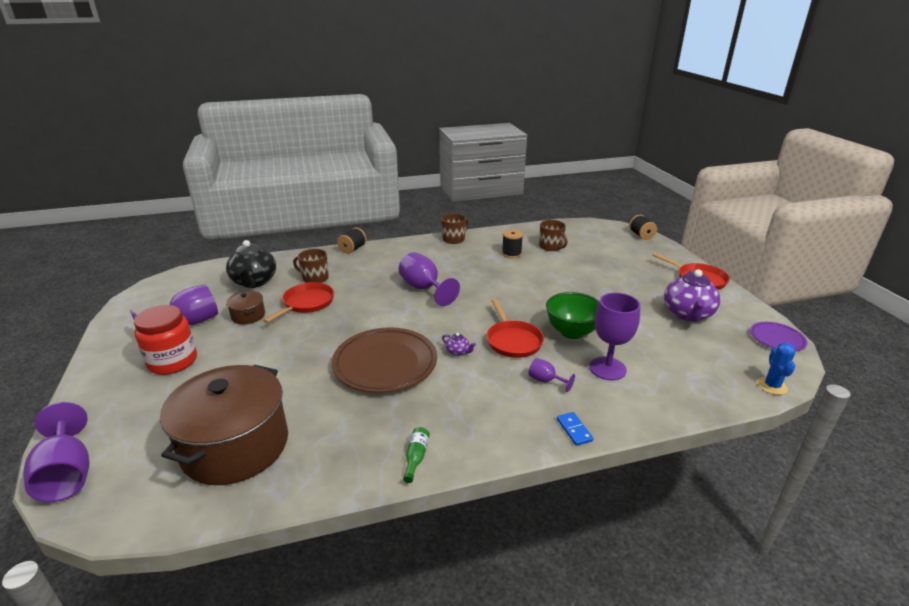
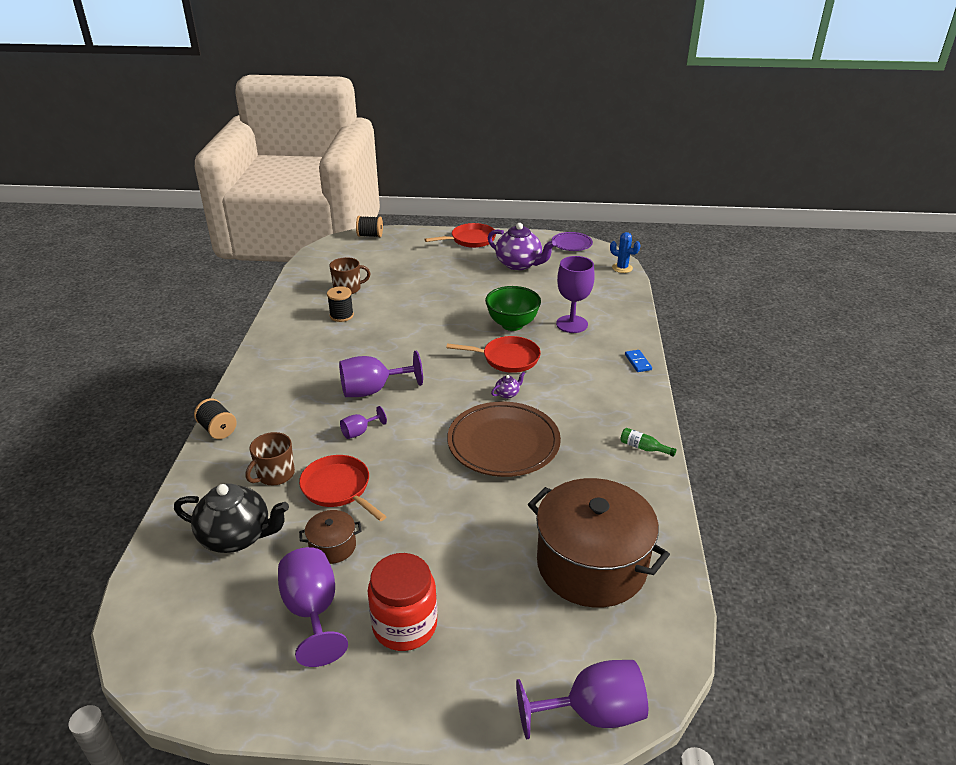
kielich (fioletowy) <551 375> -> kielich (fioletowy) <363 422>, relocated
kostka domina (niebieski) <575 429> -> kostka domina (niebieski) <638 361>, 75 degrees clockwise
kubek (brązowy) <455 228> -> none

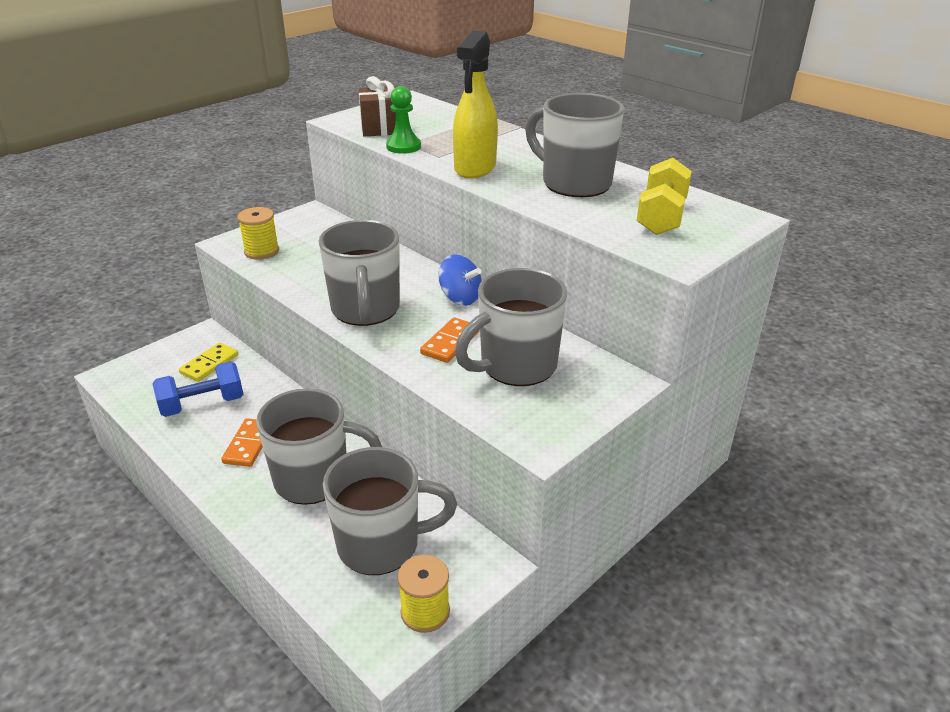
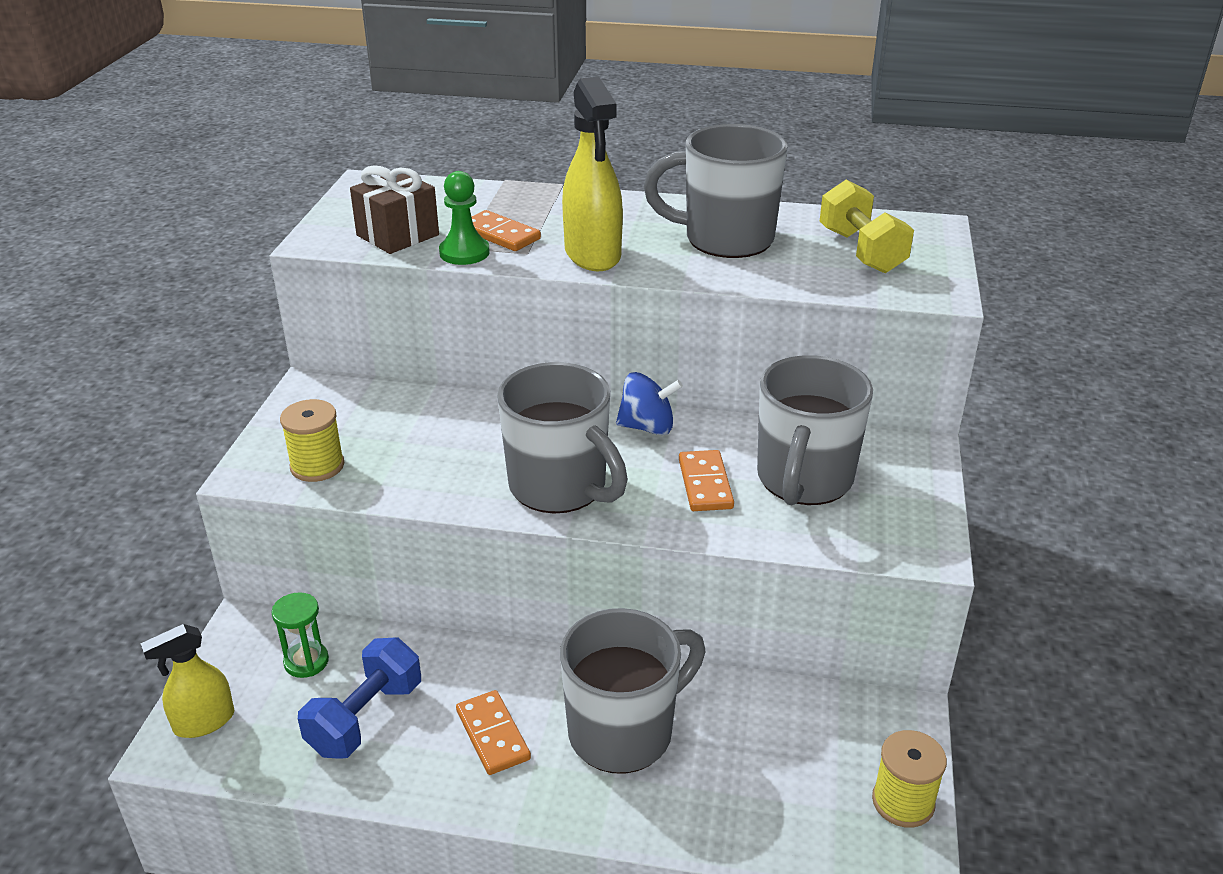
none -> spryskiwacz (żółty) <187 681>
kostka domina (żółty) <208 362> -> klepsydra (zielony) <300 635>
none -> kostka domina (pomarańczowy) <506 230>
kubek (szary) <390 511> -> none

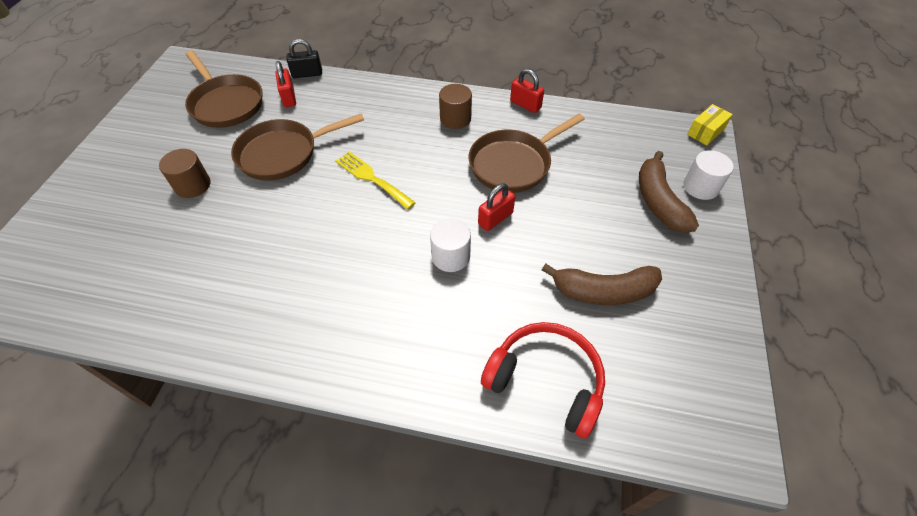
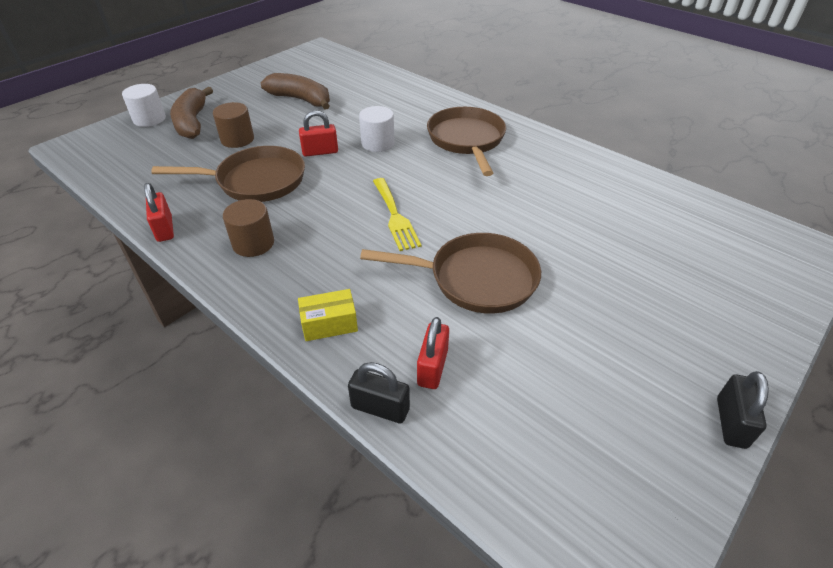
banan (brązowy) <669 192> -> banan (brązowy) <191 113>, 150 degrees clockwise
walec (brązowy) <184 173> -> walec (brązowy) <233 125>, relocated
pudełko (żółty) <710 124> -> pudełko (żółty) <328 315>, relocated
patelnia (brązowy) <223 89> -> patelnia (brązowy) <466 141>, relocated
none -> kłódka (czarny) <743 410>
słuchawki (czerwony) <543 380> -> none

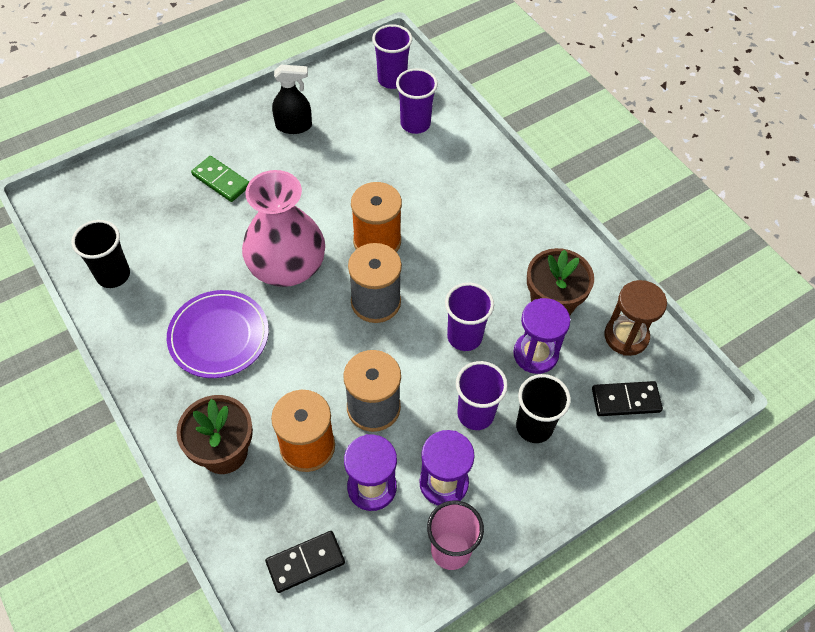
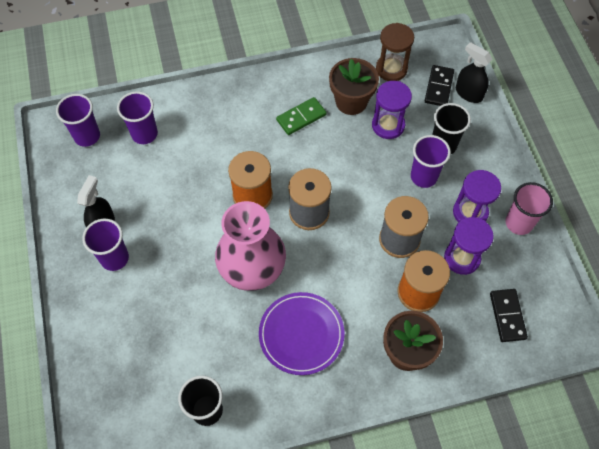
szklanka (fioletowy) <469 317> -> szklanka (fioletowy) <105 245>, relocated
kostka domina (zielony) <220 179> -> kostka domina (zielony) <301 116>, relocated
none -> spryskiwacz (czarny) <474 72>

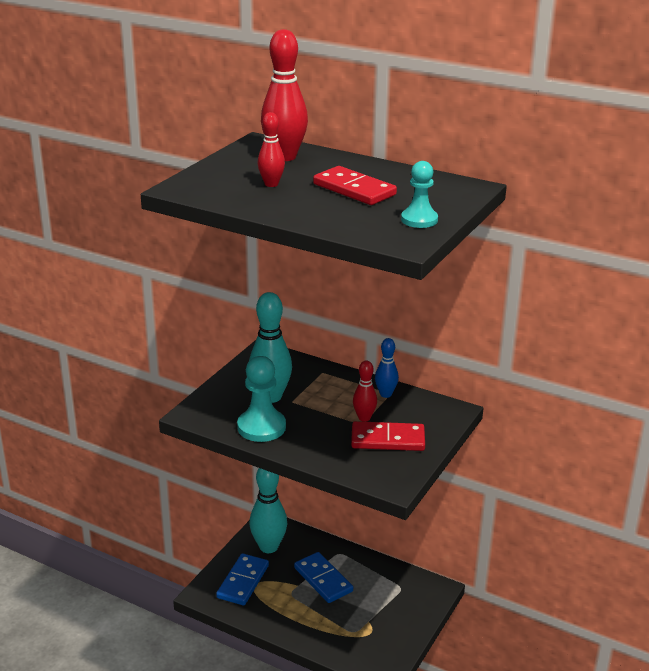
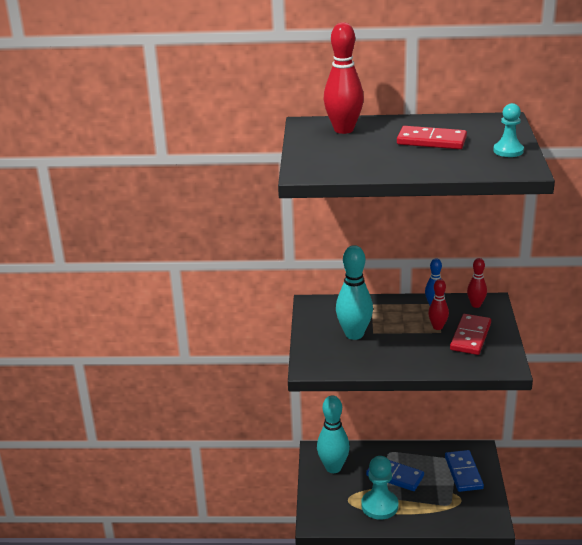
pionek (turkusowy) <261 399> -> pionek (turkusowy) <379 488>, relocated
kostka domina (niebieski) <242 579> -> kostka domina (niebieski) <464 471>, relocated
kostka domina (czerwony) <388 436> -> kostka domina (czerwony) <470 334>, 45 degrees counterclockwise
kręgiel (czerwony) <271 149> -> kręgiel (czerwony) <477 283>, relocated

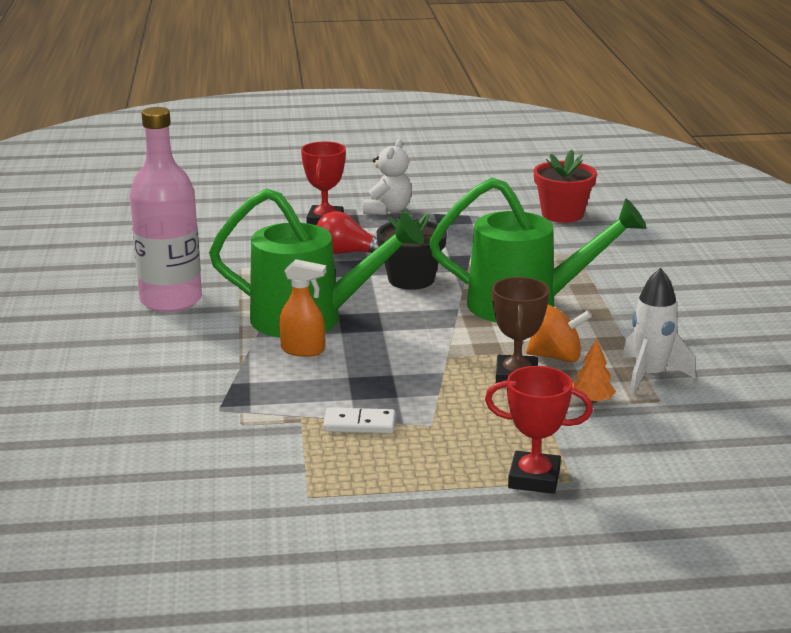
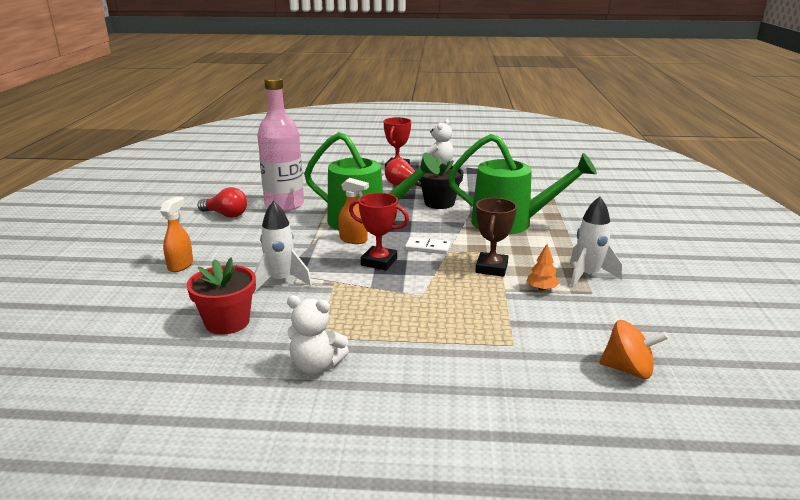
none -> spryskiwacz (pomarańczowy) <176 234>
doniczka (czerwony) <565 186> -> doniczka (czerwony) <221 296>, relocated
none -> żarówka (czerwony) <222 202>
none -> rakieta (biały) <283 247>
none -> miś (biały) <318 334>
puchar (czerwony) <539 430> -> puchar (czerwony) <379 231>, relocated
kostka domina (biały) <359 420> -> kostka domina (biały) <428 245>, relocated
bączek (pomarańczowy) <559 333> -> bączek (pomarańczowy) <633 349>, relocated

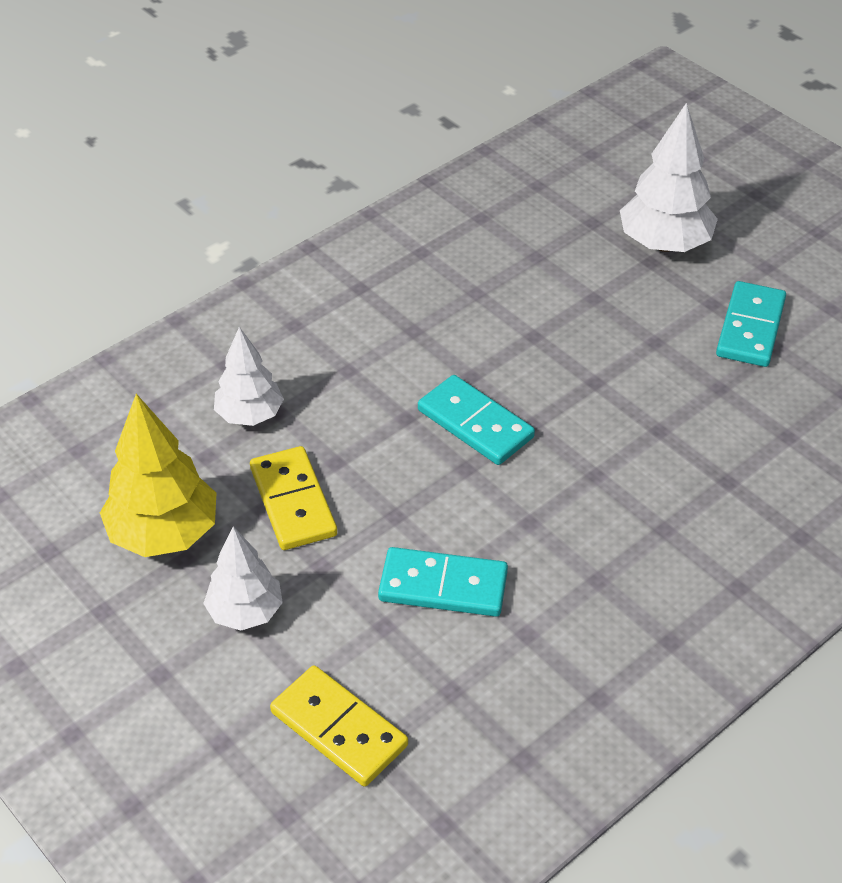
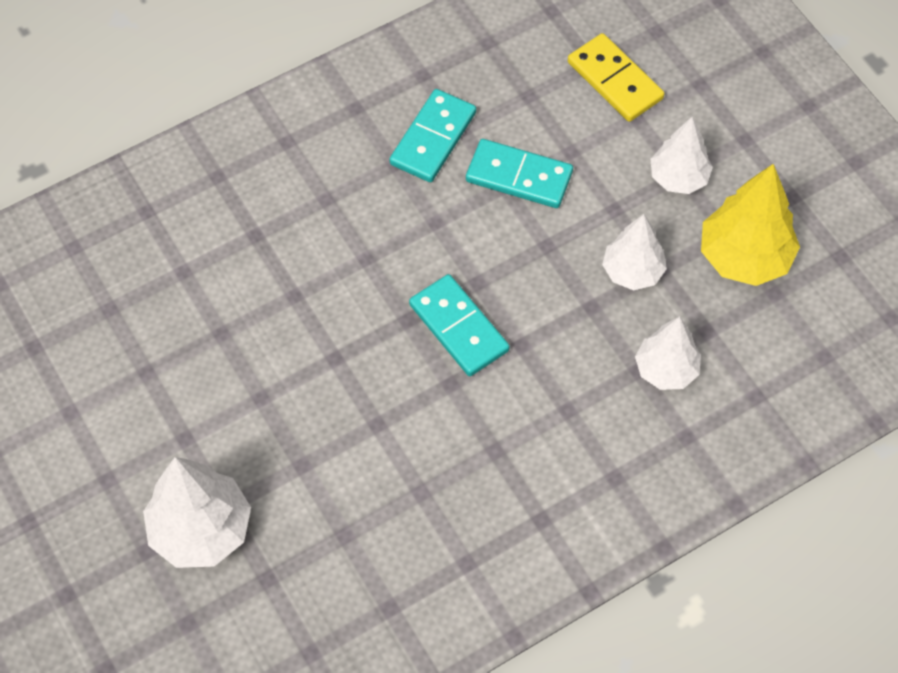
kostka domina (turkusowy) <751 324> -> kostka domina (turkusowy) <433 135>, relocated
kostka domina (żółty) <293 498> -> drzewko (biały) <634 252>

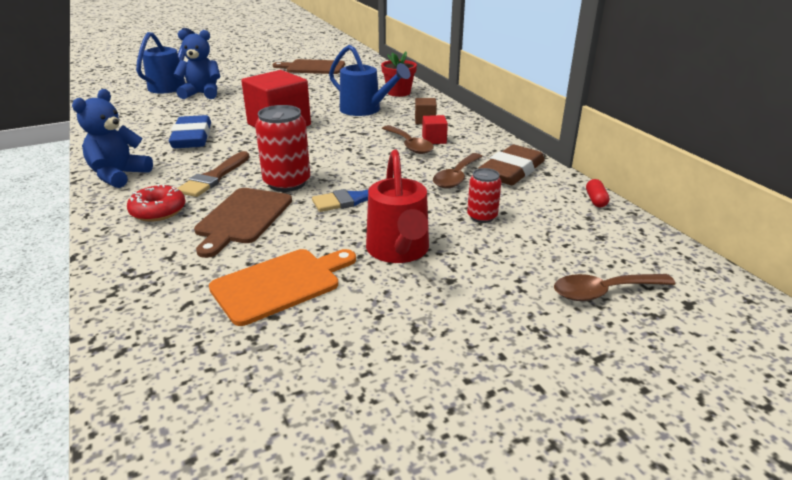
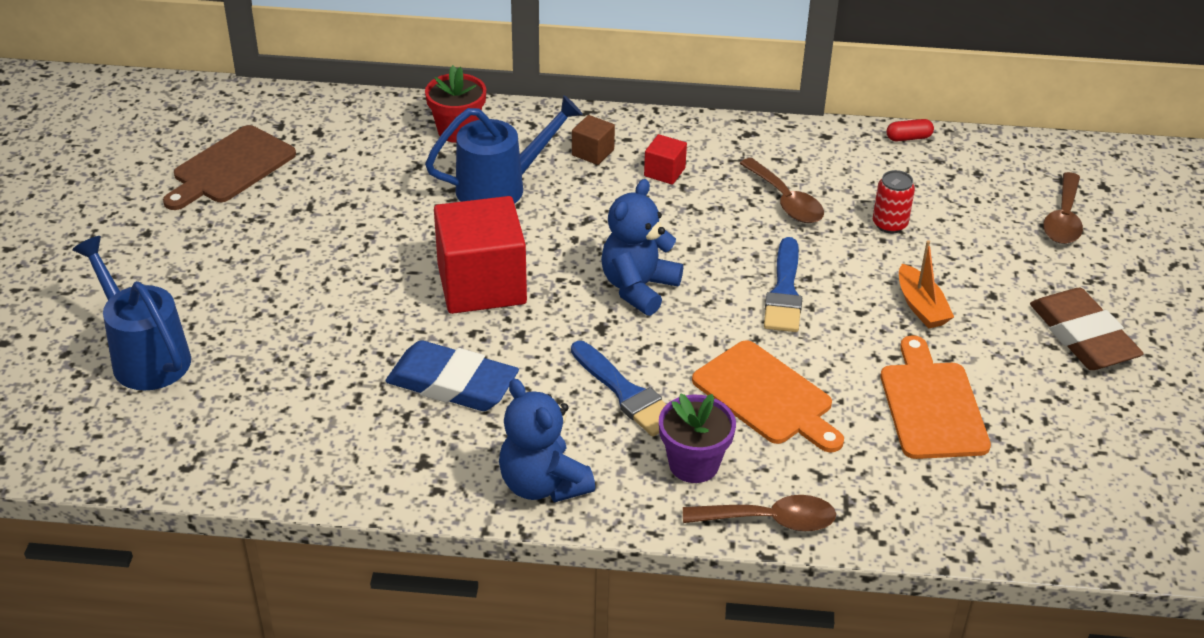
pędzel (brązowy) <213 174> -> pędzel (niebieski) <618 389>
miś (niebieski) <196 64> -> miś (niebieski) <642 247>, relocated
donut (czerwony) <156 202> -> doniczka (fioletowy) <697 438>
łyżka (brązowy) <408 139> -> łyżka (brązowy) <759 513>, relocated
deska do krojenia (brązowy) <243 223> -> deska do krojenia (pomarańczowy) <768 396>
kapsułka (czerwony) <598 193> -> kapsułka (czerwony) <910 130>, 45 degrees counterclockwise
konewka (czerwony) <397 206> -> łódka (pomarańczowy) <926 284>
gumka do mazania (brązowy) <511 165> -> gumka do mazania (brązowy) <1087 329>, relocated
puszka (czerwony) <282 148> -> none

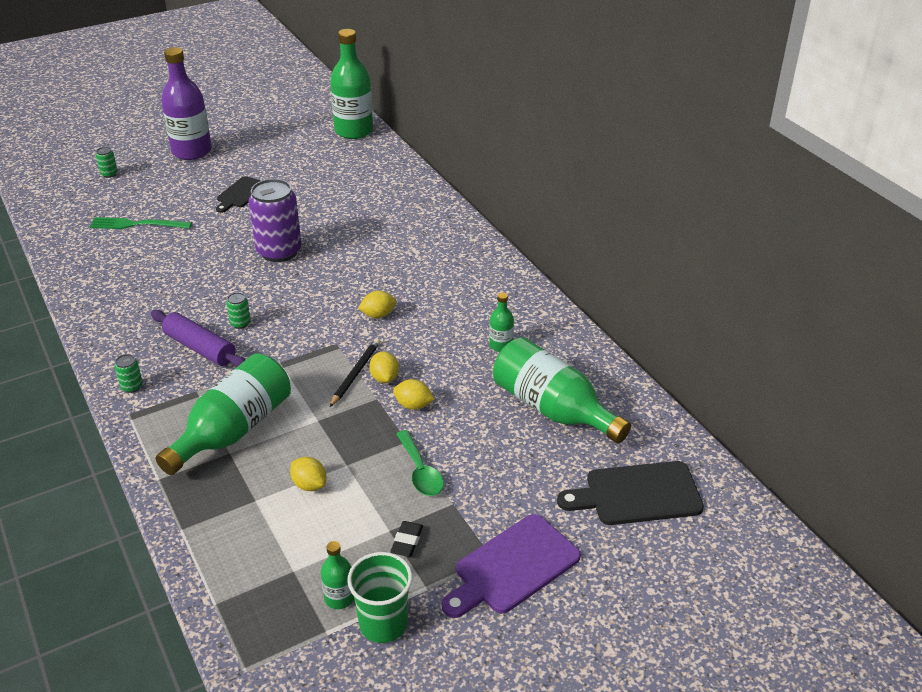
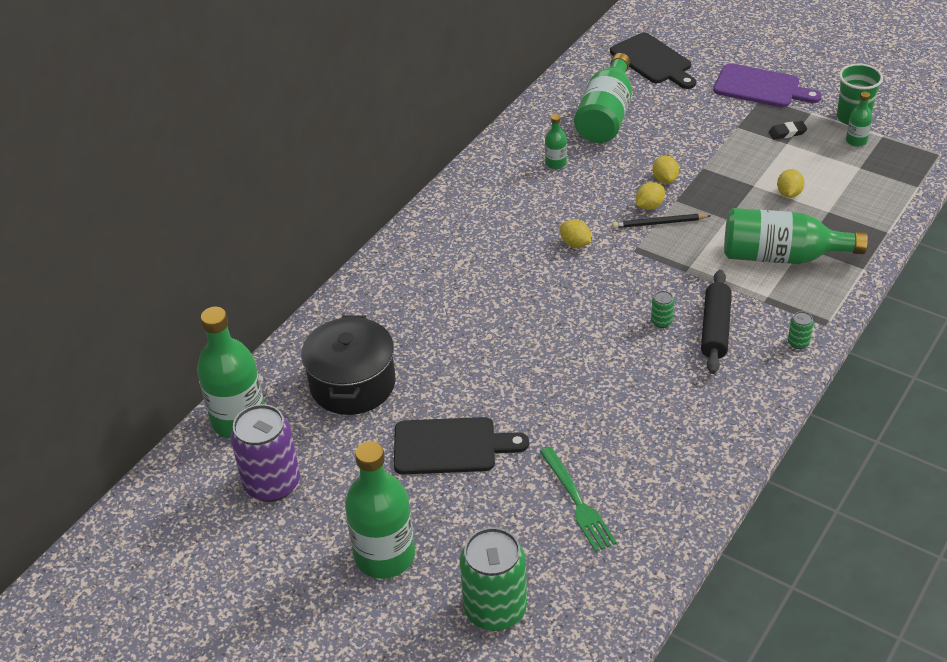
puszka (fioletowy) <275 220> -> puszka (fioletowy) <265 453>, relocated
none -> garnek (czarny) <348 365>
butelka (fioletowy) <186 103> -> butelka (zielony) <380 510>
deska do krojenia (czarny) <238 194> -> deska do krojenia (czarny) <461 445>, x1.55
puszka (zielony) <107 162> -> puszka (zielony) <493 579>, x2.42
wałek do ciasta (fioletowy) <198 339> -> wałek do ciasta (czarny) <716 322>
łyżka (zielony) <420 463> -> none

